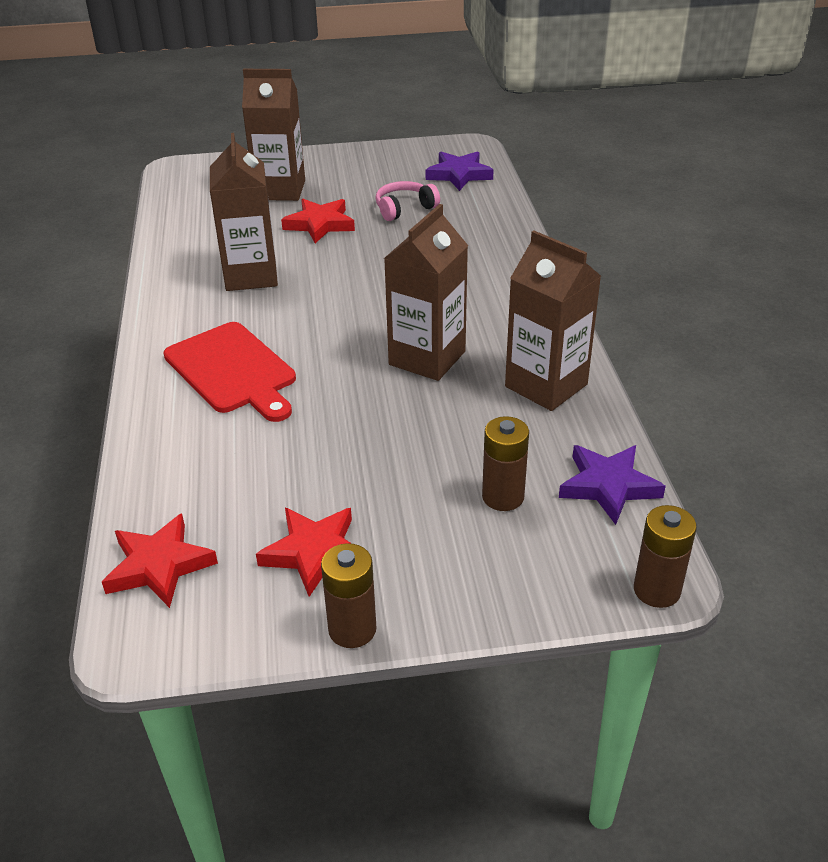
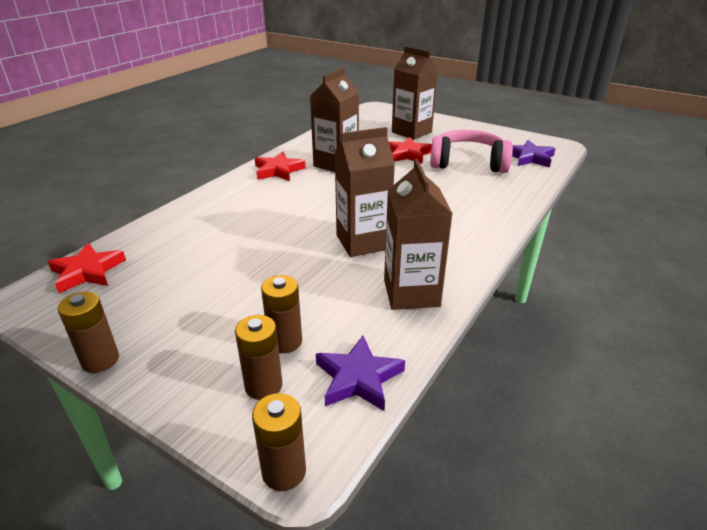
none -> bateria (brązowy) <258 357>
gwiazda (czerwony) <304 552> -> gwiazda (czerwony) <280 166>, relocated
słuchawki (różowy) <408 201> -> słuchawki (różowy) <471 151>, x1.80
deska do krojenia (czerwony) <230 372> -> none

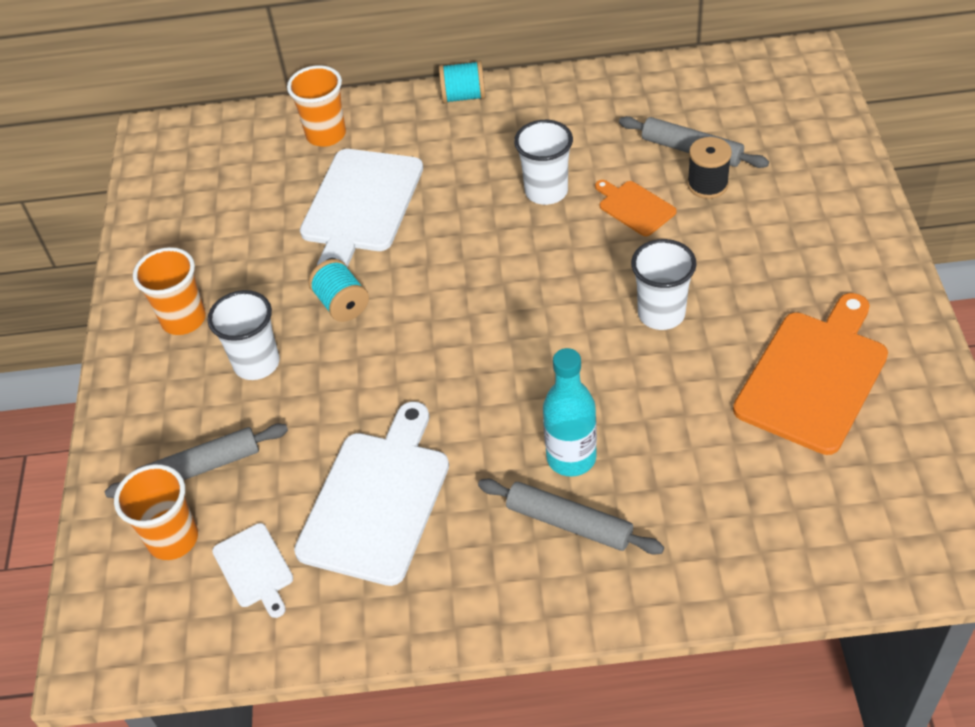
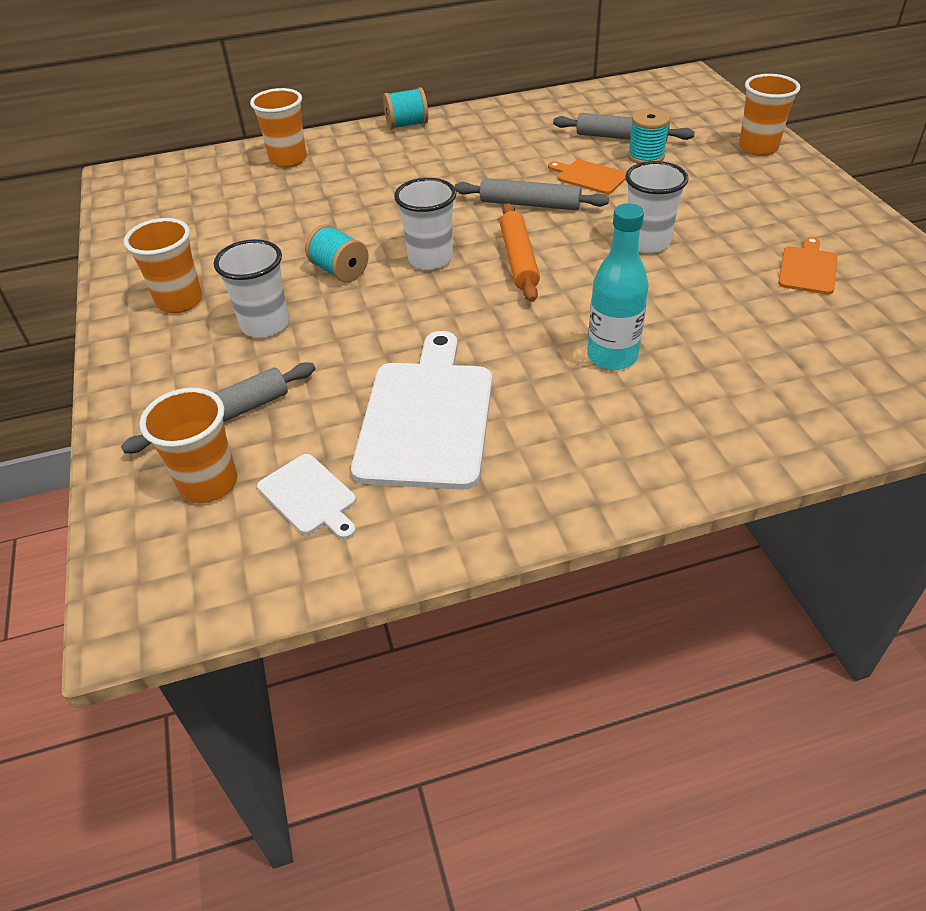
szklanka (biały) <543 162> -> szklanka (biały) <425 224>, relocated
wałek do ciasta (szary) <571 517> -> wałek do ciasta (szary) <531 194>, relocated
none -> wałek do ciasta (pomarańczowy) <520 252>
szpulka (czarny) <709 168> -> szpulka (turkusowy) <649 136>
none -> szklanka (pomarańczowy) <769 115>
deska do krojenia (pomarańczowy) <810 374> -> deska do krojenia (pomarańczowy) <807 265>, x0.50
deska do krojenia (biały) <361 208> -> none

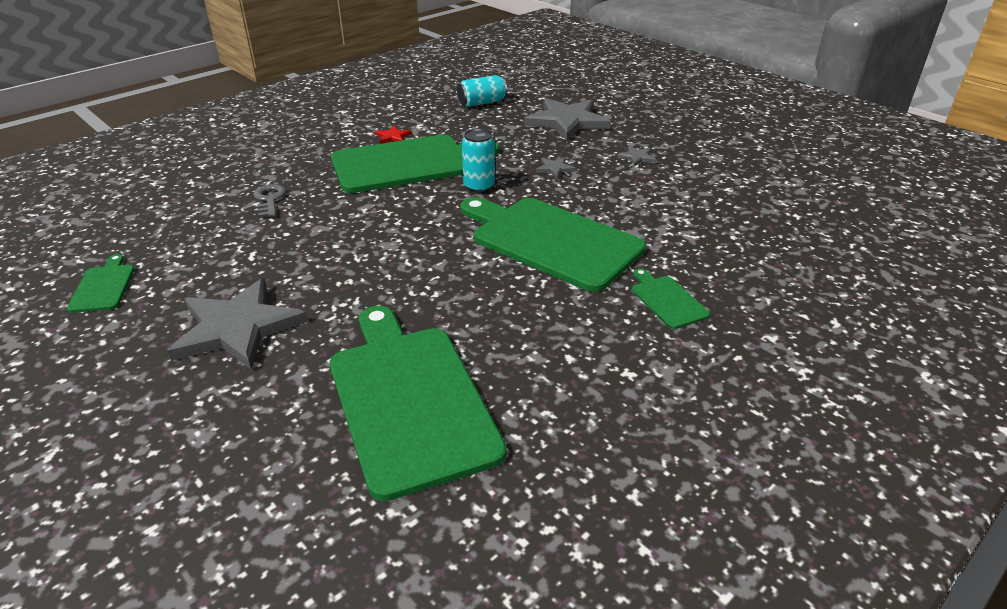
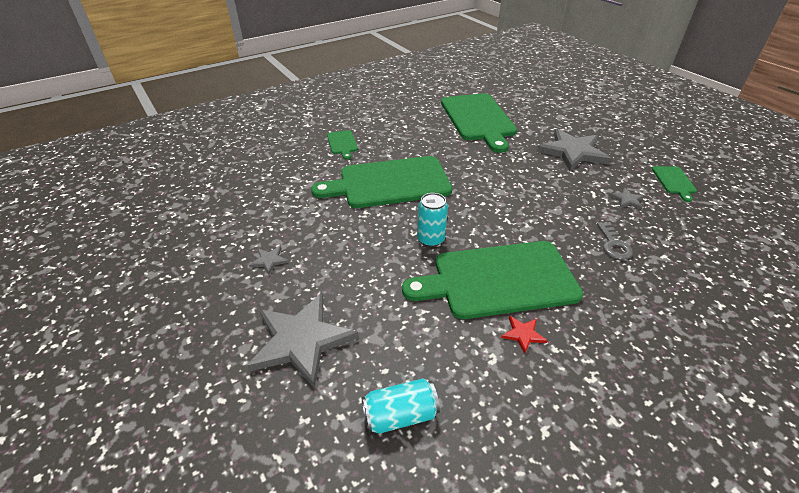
deska do krojenia (zielony) <553 244> -> deska do krojenia (zielony) <381 182>, 120 degrees clockwise
gwiazda (szary) <556 167> -> gwiazda (szary) <626 199>, relocated

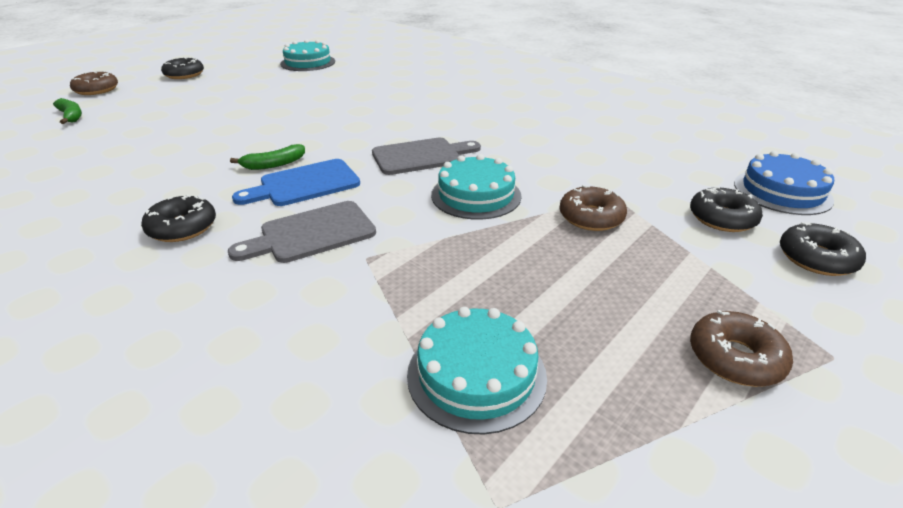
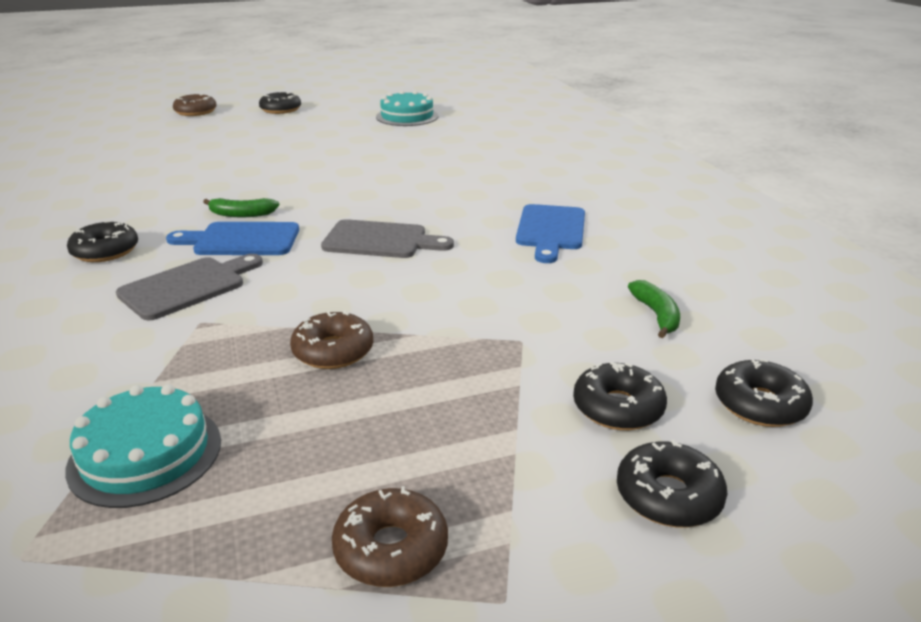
deska do krojenia (szary) <302 232> -> deska do krojenia (szary) <189 287>, 135 degrees clockwise
donut (brązowy) <593 208> -> donut (brązowy) <331 339>, relocated
none -> deska do krojenia (niebieski) <550 233>
banan (zielony) <67 111> -> banan (zielony) <654 309>, relocated
tort (niebieski) <784 183> -> donut (czarny) <764 393>
tort (turkusowy) <476 187> -> none

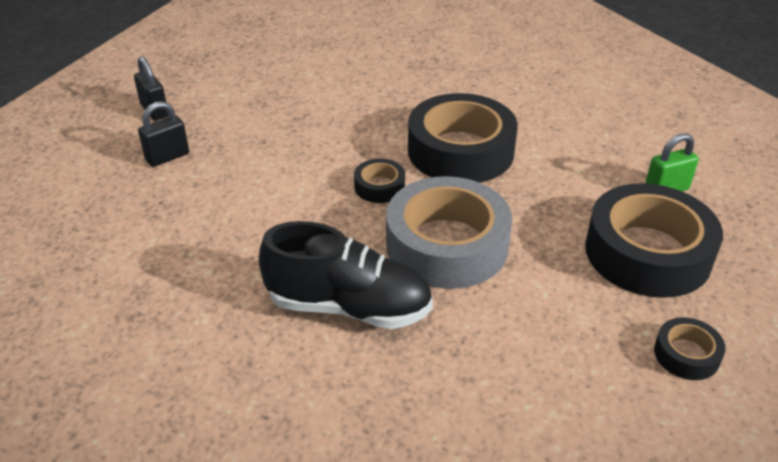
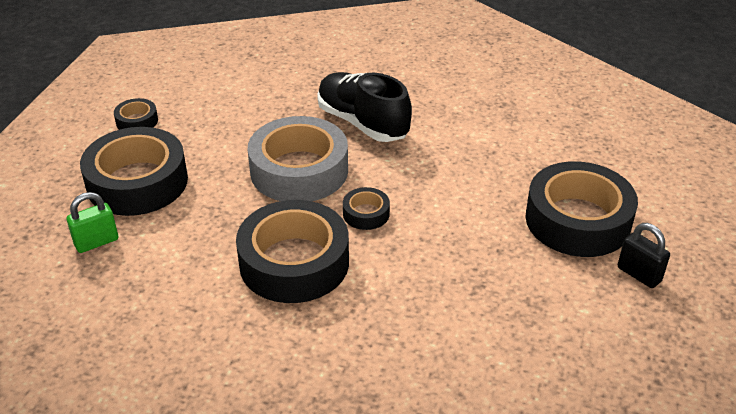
but (czarny) <346 275> -> but (czarny) <364 107>, 45 degrees clockwise
kłódka (czarny) <163 134> -> taśma klejąca (czarny) <582 209>

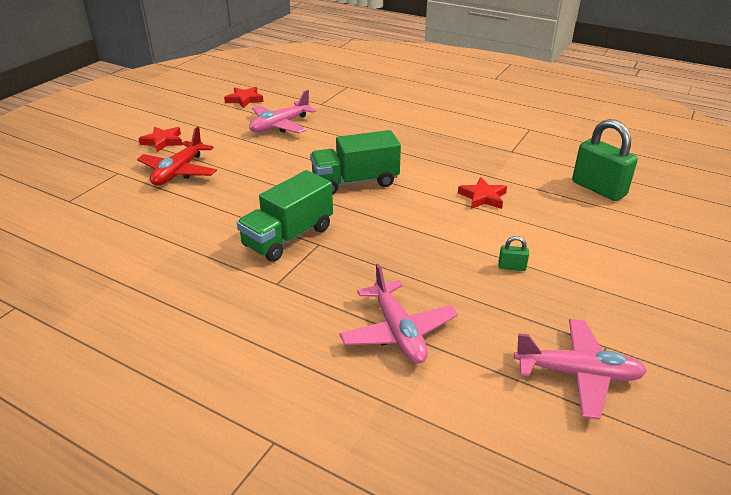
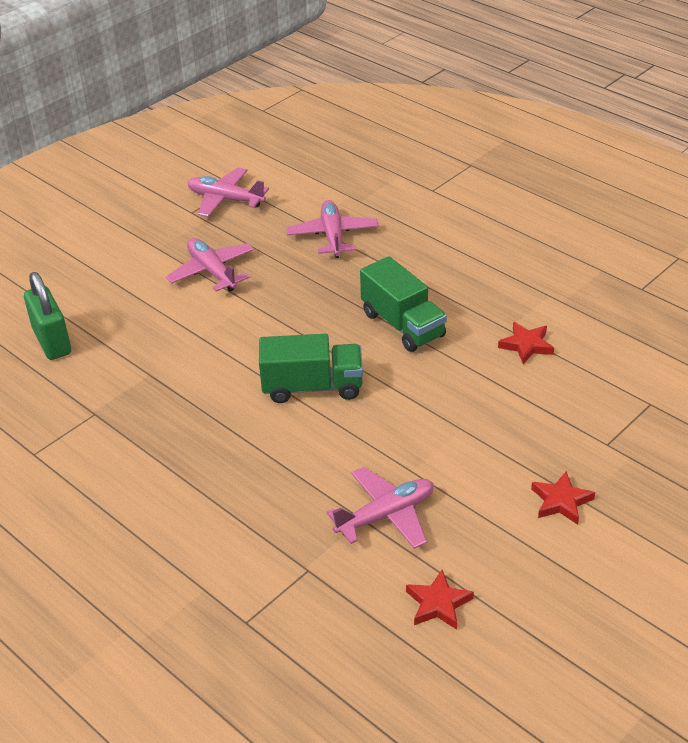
kłódka (zielony) <513 253> -> samolot (różowy) <210 265>
ciężarówka (zielony) <285 216> -> ciężarówka (zielony) <403 304>, 90 degrees clockwise
gwiazda (czerwony) <482 193> -> gwiazda (czerwony) <526 343>, relocated
samolot (czerwony) <177 156> -> none

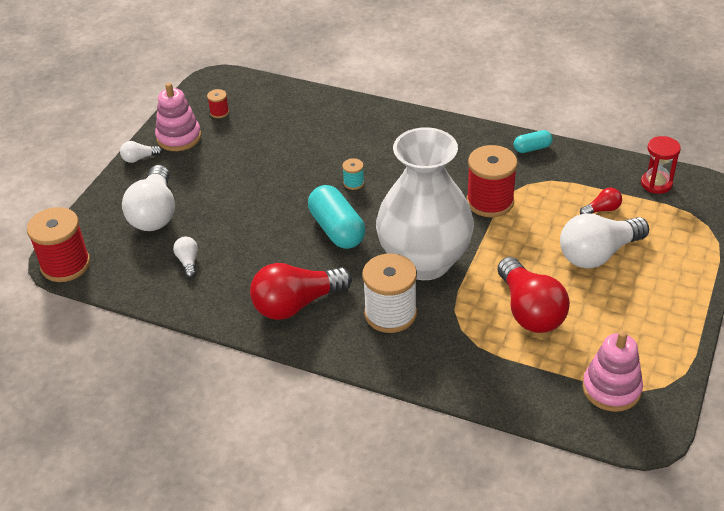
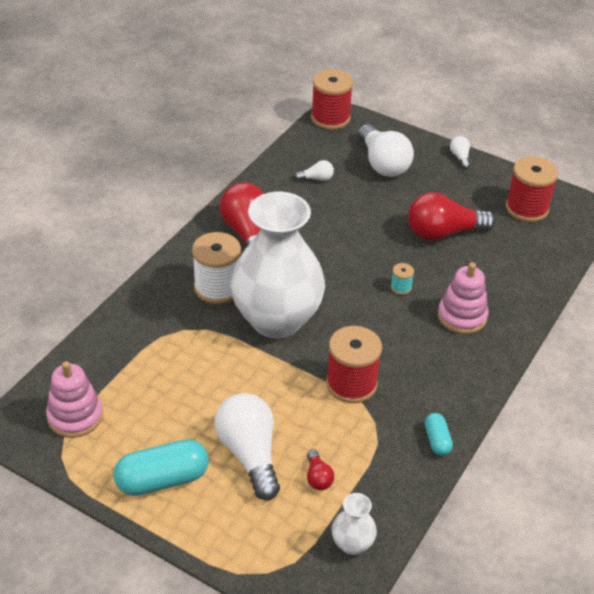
kapsułka (turkusowy) <336 217> -> kapsułka (turkusowy) <161 467>, relocated
klepsydra (czerwony) <661 165> -> wazon (biały) <354 524>
żarówka (biały) <148 198> -> żarówka (biały) <386 150>, 120 degrees counterclockwise
żarówka (czerwony) <533 295> -> żarówka (czerwony) <451 216>, relocated
zabawka nakładanka (różowy) <178 117> -> zabawka nakładanka (różowy) <463 298>, relocated
szpulka (czerwony) <218 103> -> szpulka (czerwony) <532 189>, x2.21

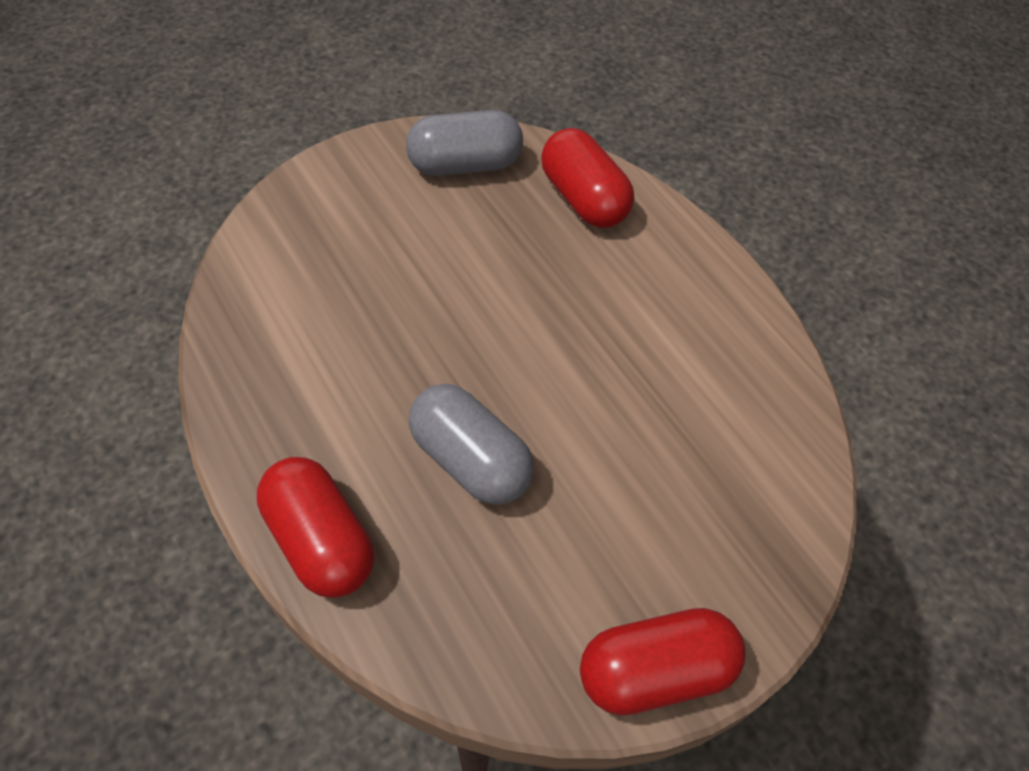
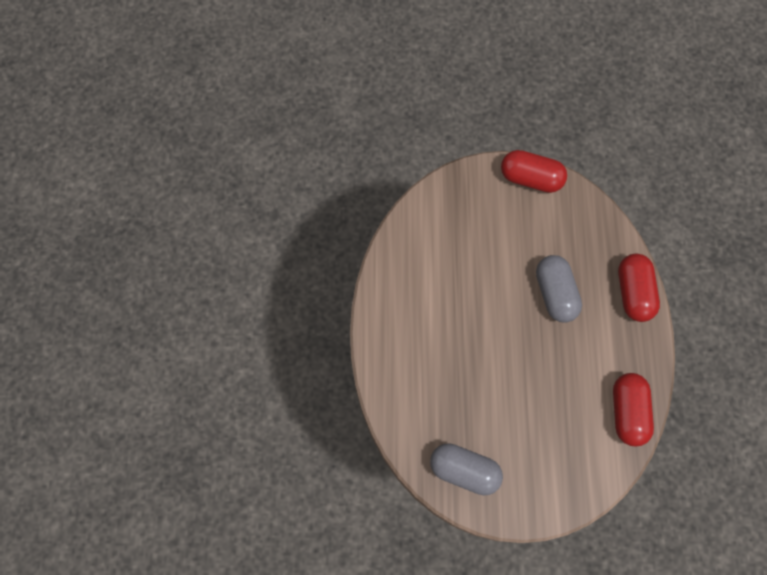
kapsułka (czerwony) <587 178> -> kapsułka (czerwony) <633 409>, relocated

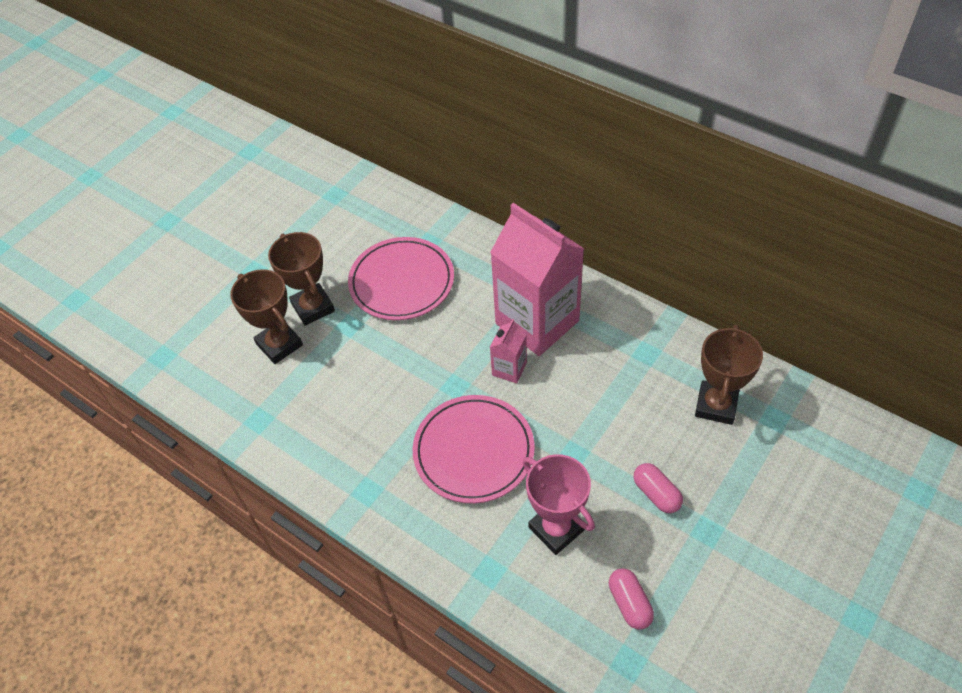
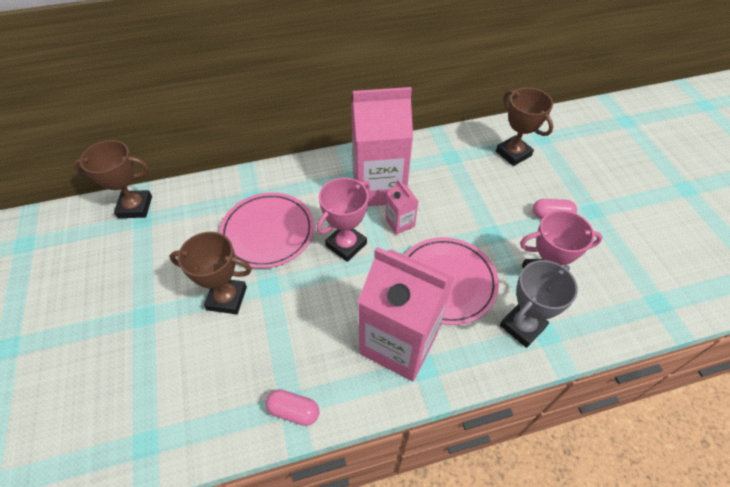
puchar (brązowy) <266 316> -> puchar (brązowy) <112 179>, relocated
kapsułka (różowy) <631 598> -> kapsułka (różowy) <292 407>, relocated
none -> puchar (różowy) <343 220>
none -> karton mleka (różowy) <406 314>
none -> puchar (szary) <539 304>

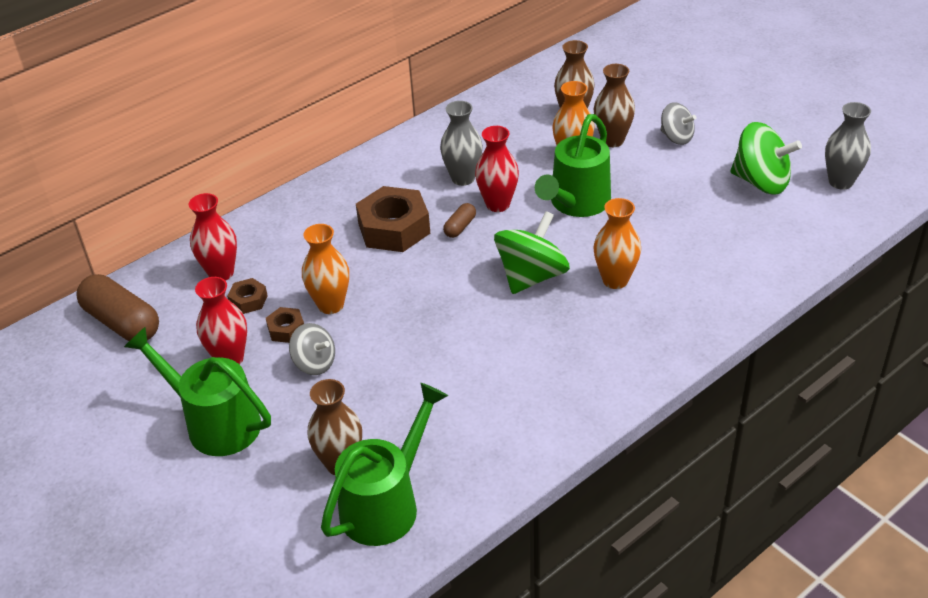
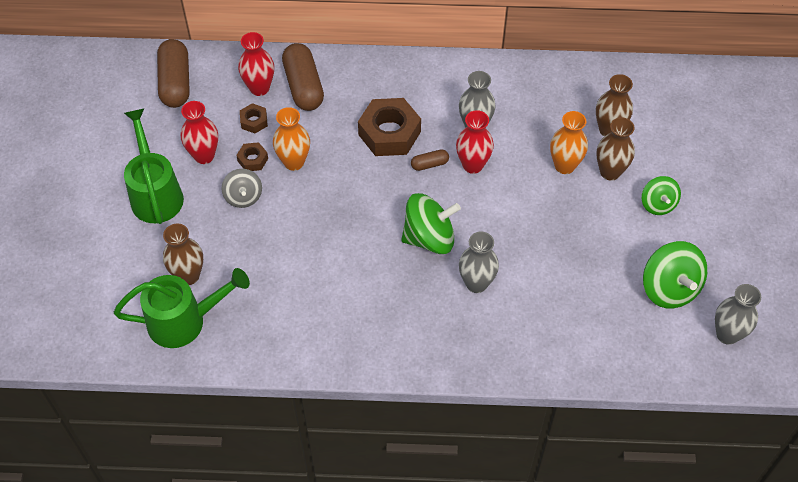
none -> kapsułka (brązowy) <303 77>
wazon (pomarańczowy) <617 243> -> wazon (szary) <479 262>
bączek (szary) <678 123> -> bączek (zielony) <661 195>
konewka (zielony) <573 165> -> none

